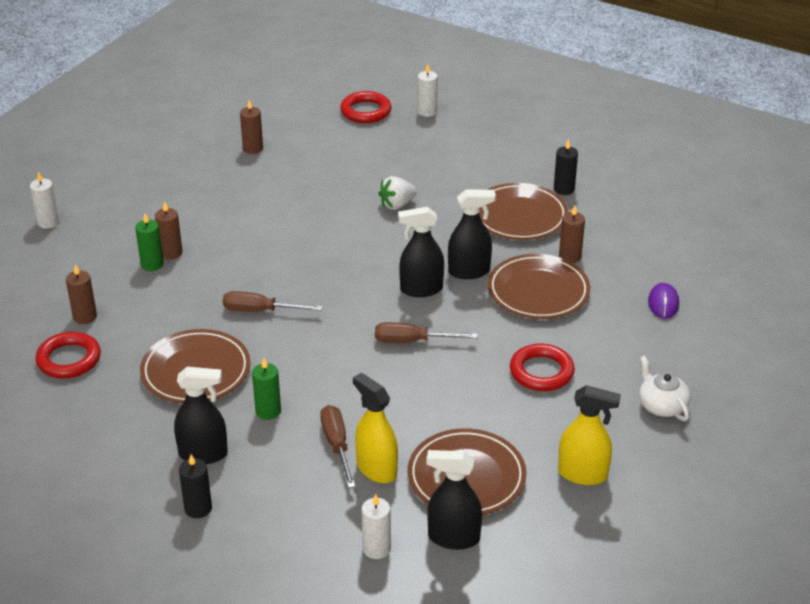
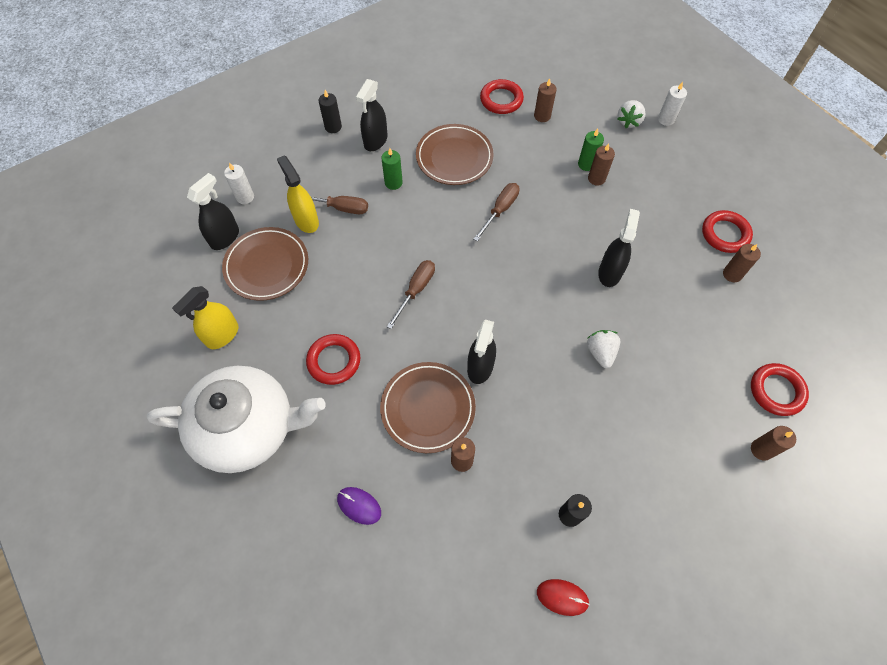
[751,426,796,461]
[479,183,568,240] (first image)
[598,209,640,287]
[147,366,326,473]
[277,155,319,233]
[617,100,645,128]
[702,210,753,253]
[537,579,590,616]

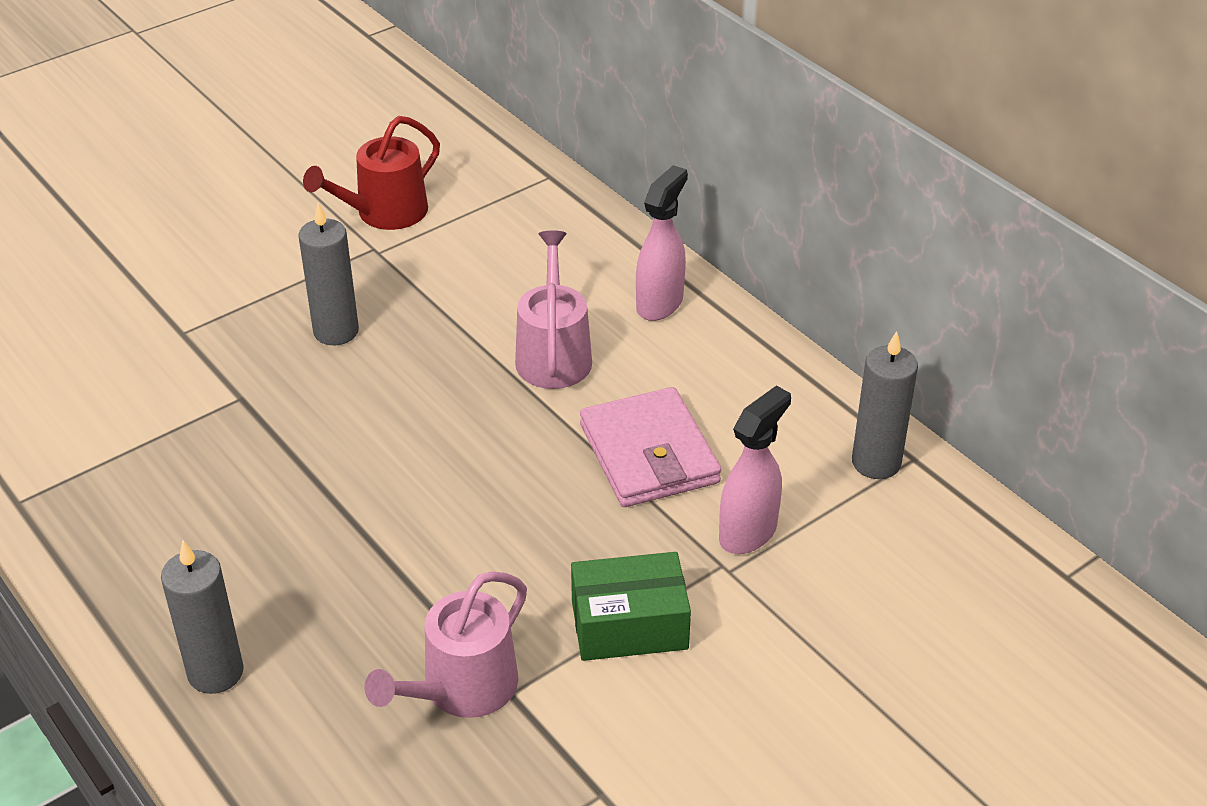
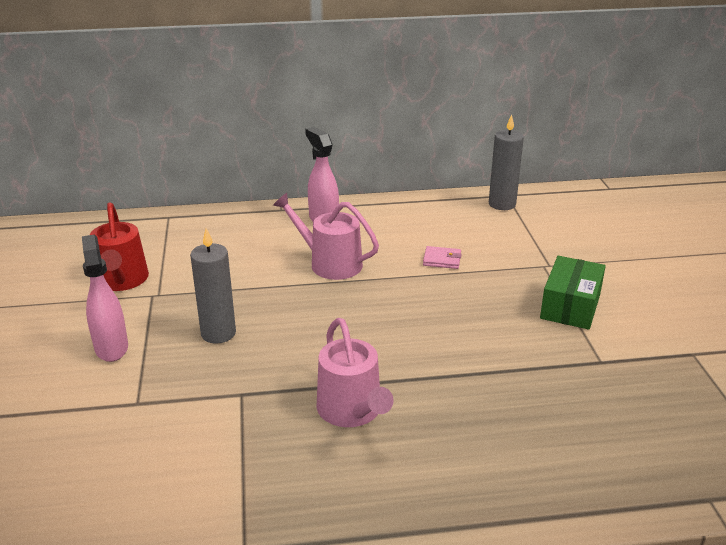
[82,235,128,362]
[423,246,462,269]
[161,541,244,694] (first image)
[317,318,394,427]

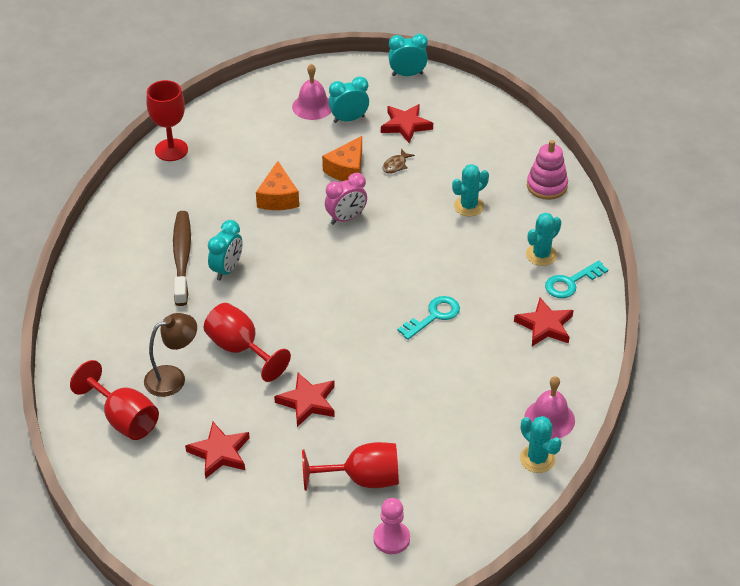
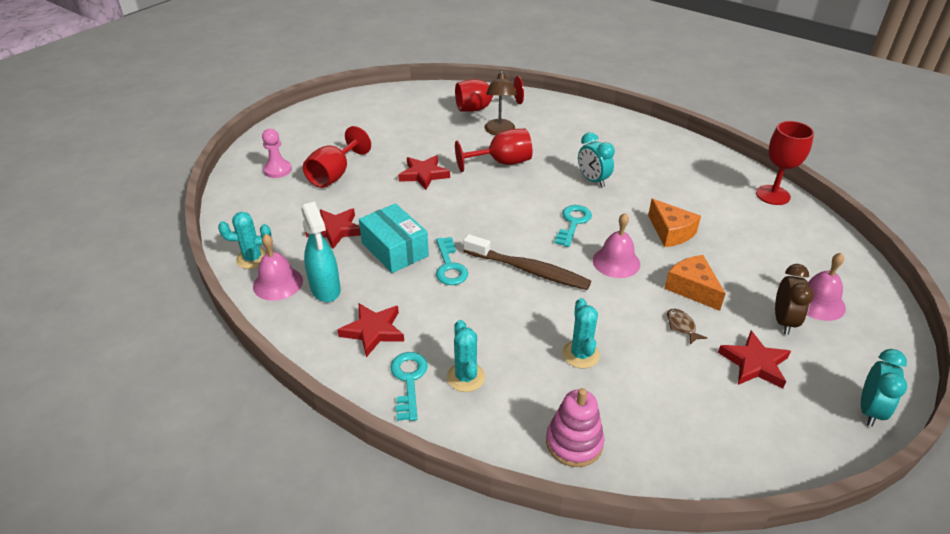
[775,264,814,335]
[648,199,701,247]
[593,213,640,278]
[463,234,591,290]
[305,208,361,249]
[301,201,341,302]
[359,203,429,273]
[555,205,592,247]

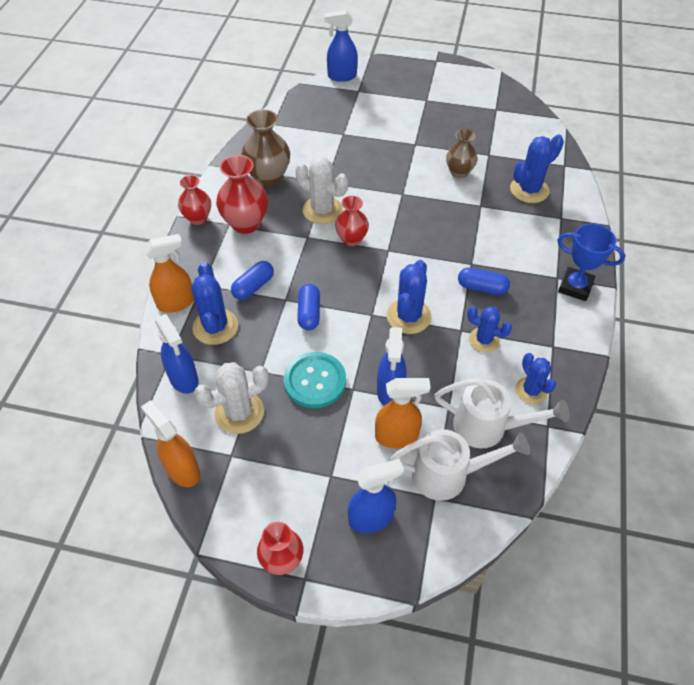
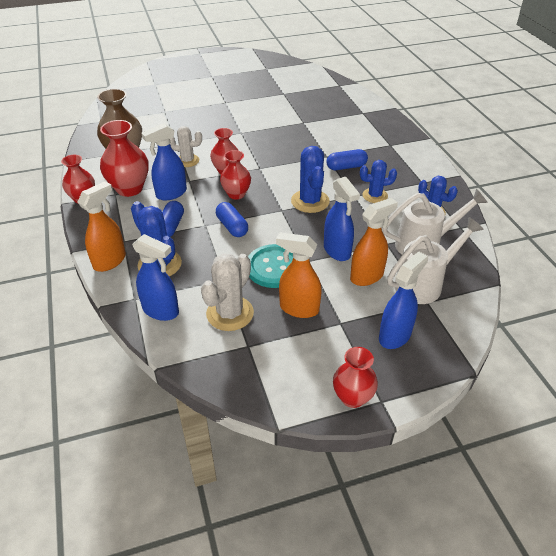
[141,123,187,200]
[446,129,478,178] (first image)
[510,135,564,203] (first image)
[170,126,202,167]
[557,223,625,301] (first image)
[276,232,322,318]
[220,150,251,200]

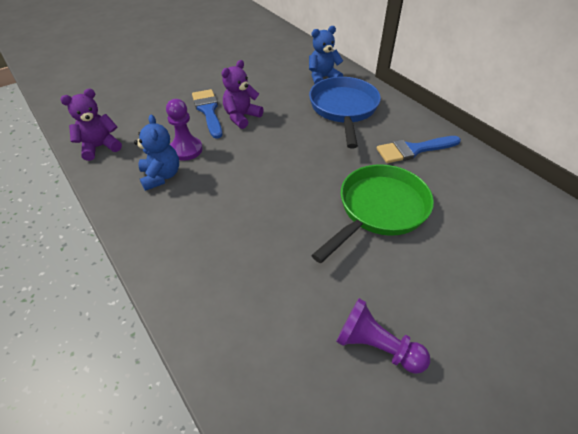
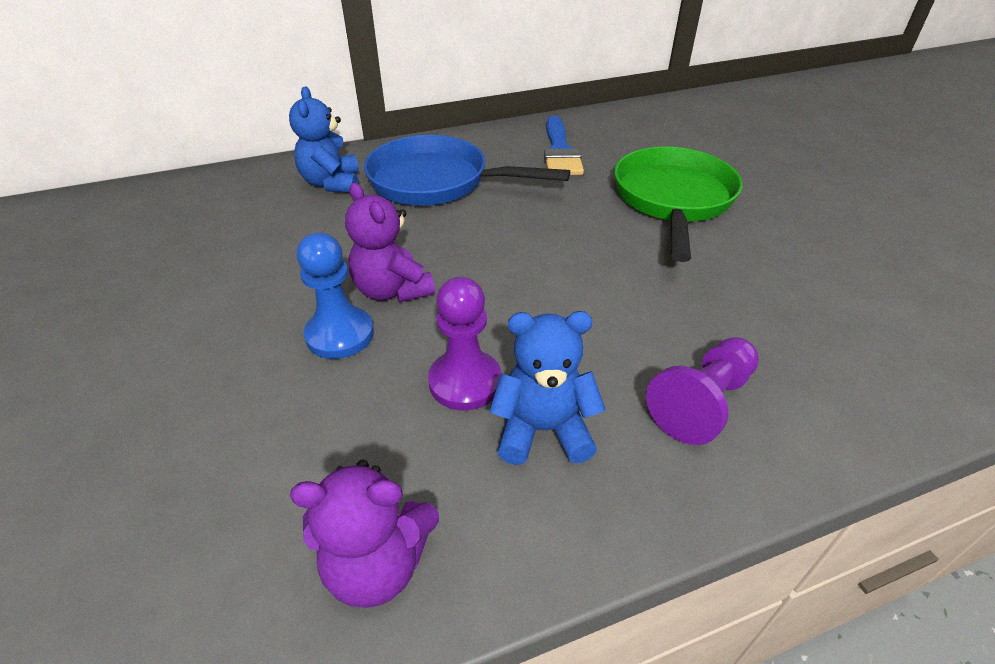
[290,459,439,608]
[297,233,374,359]
[614,147,743,262]
[646,337,759,445]

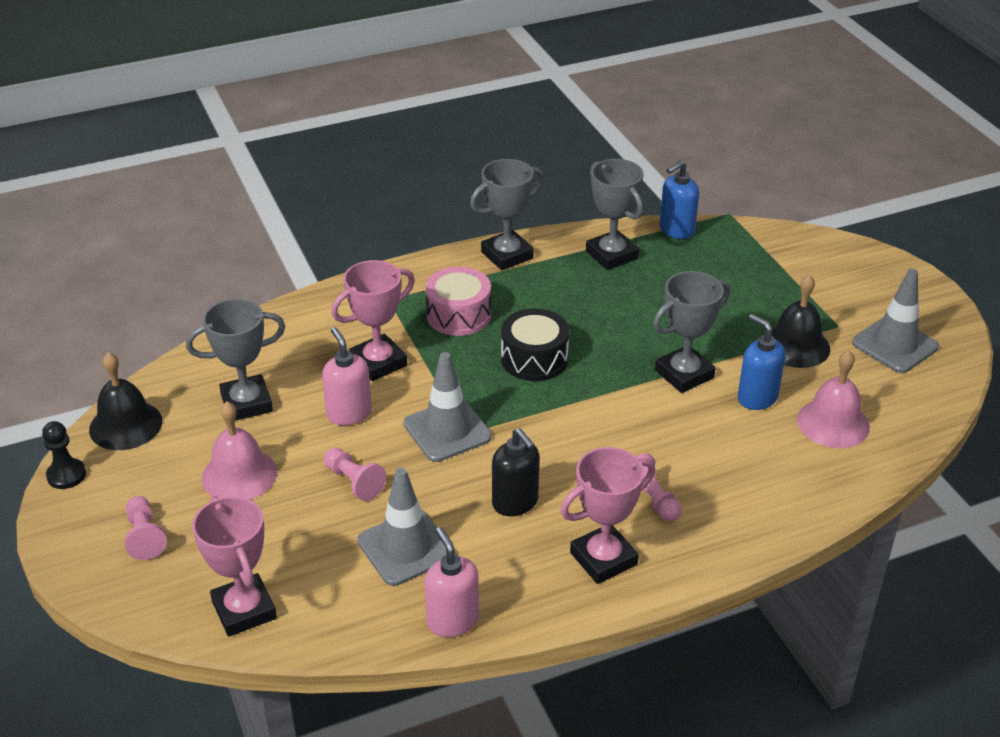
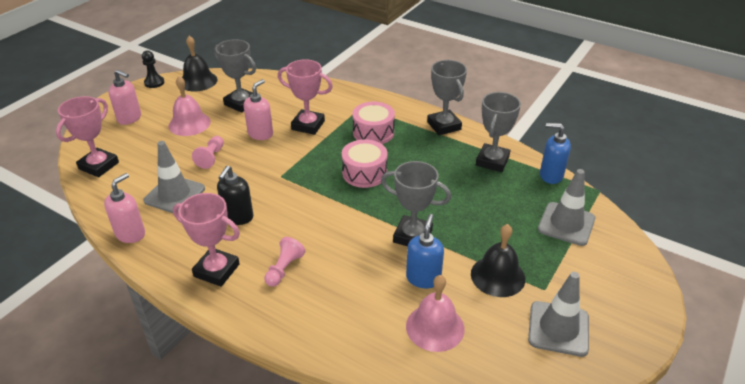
[427,60,467,135]
[342,139,388,188]
[538,169,595,246]
[109,70,141,125]

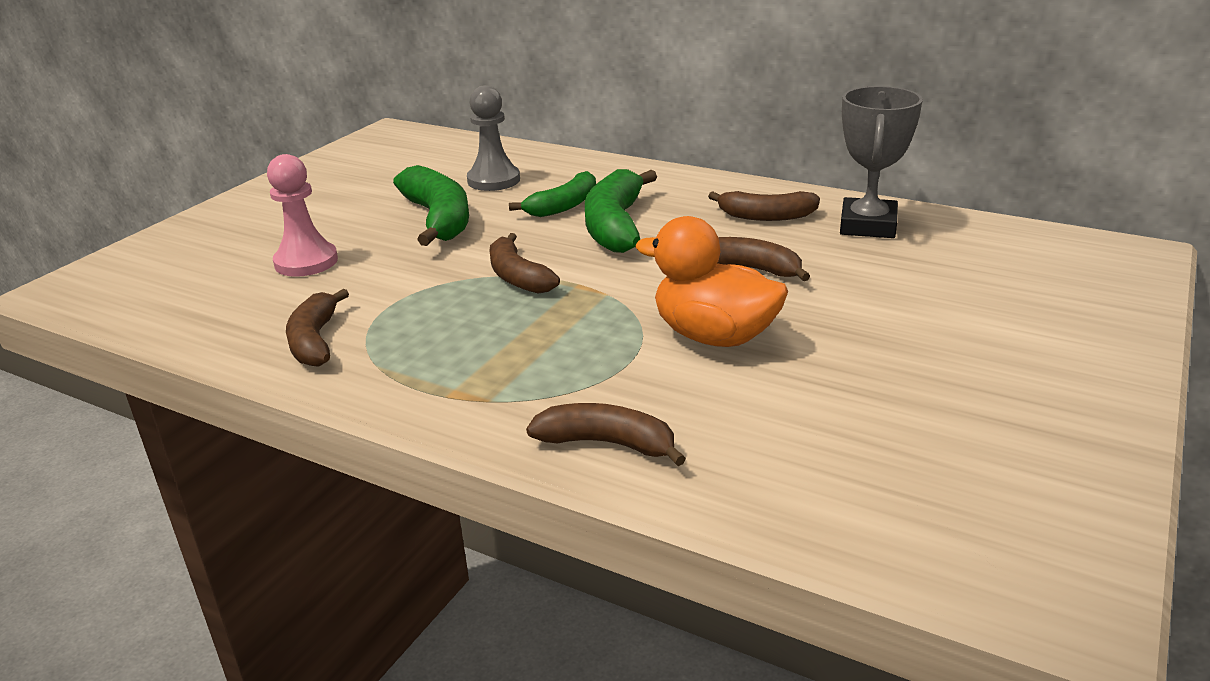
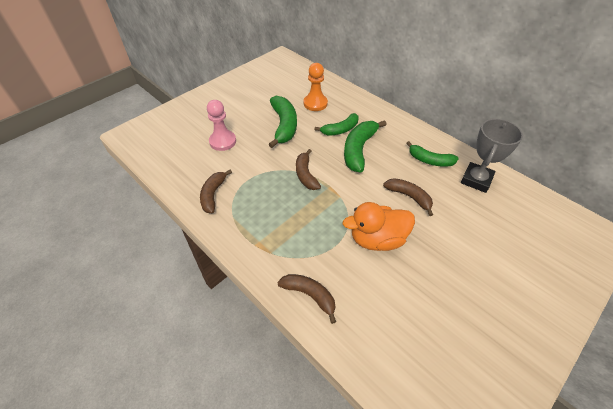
[304,63,328,111]
[407,141,459,167]
[343,202,415,251]

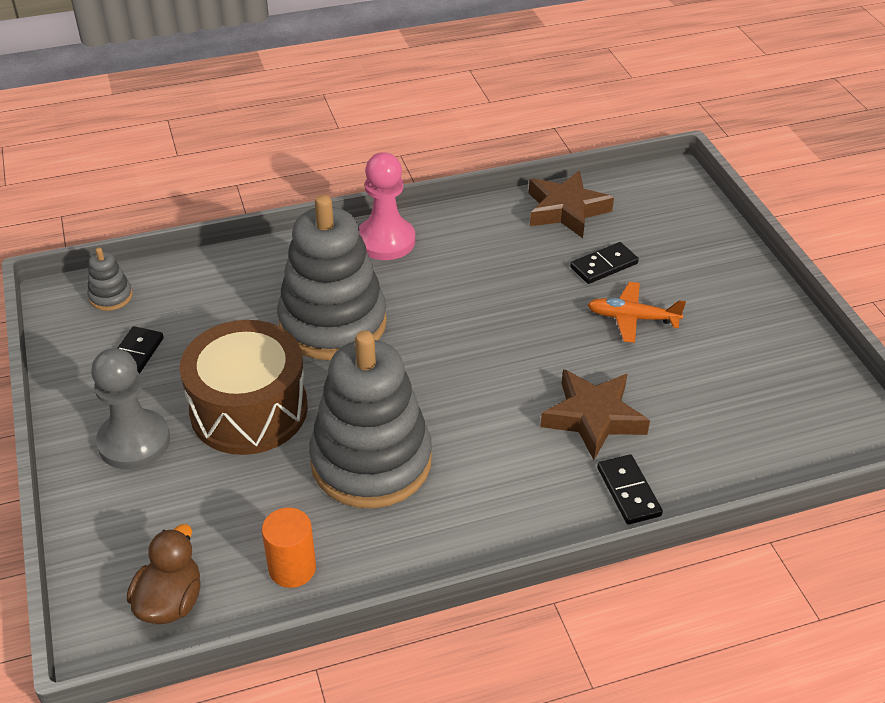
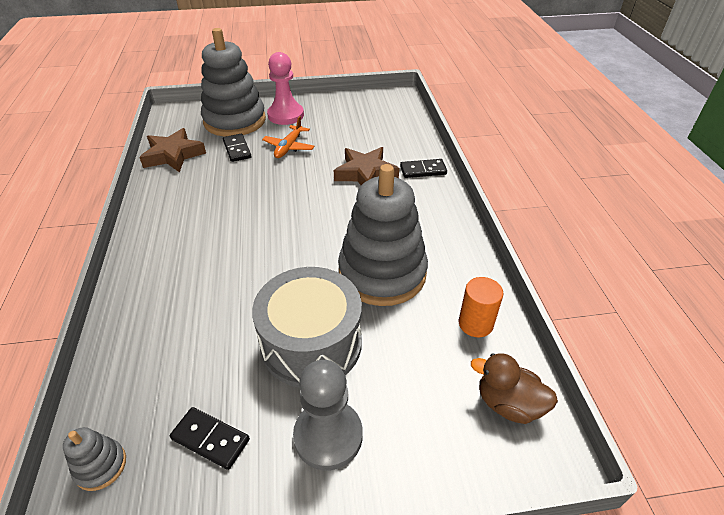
[267,52,304,125]
[201,28,266,137]
[252,267,362,388]

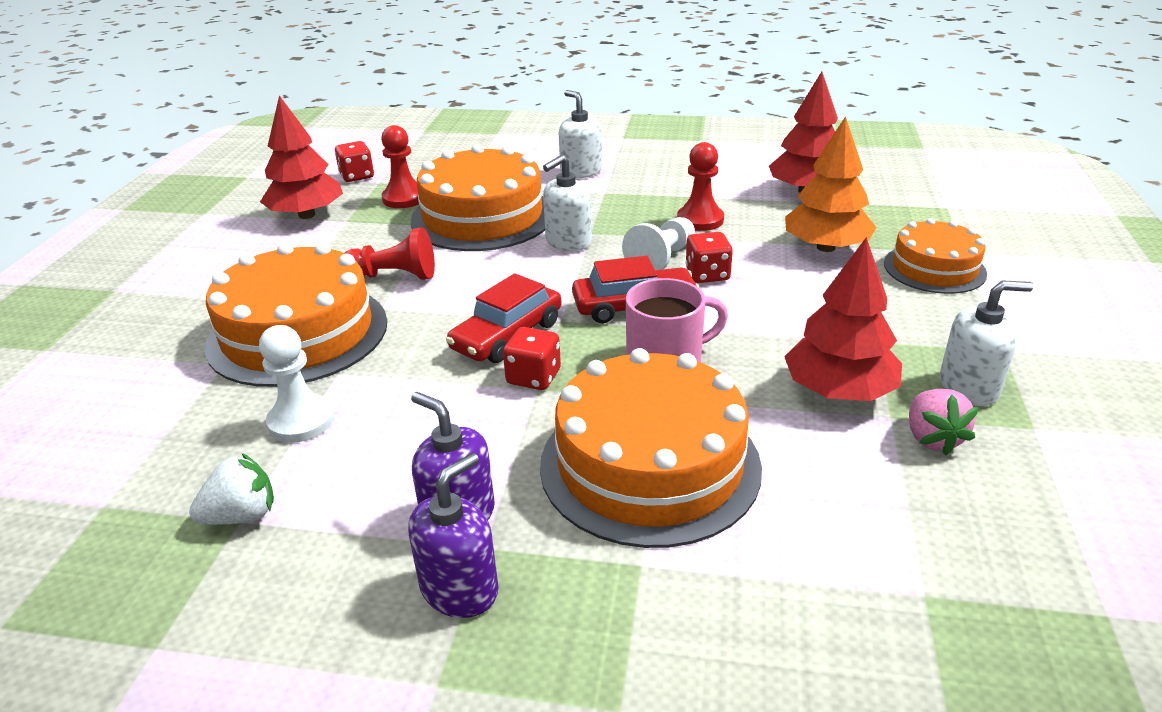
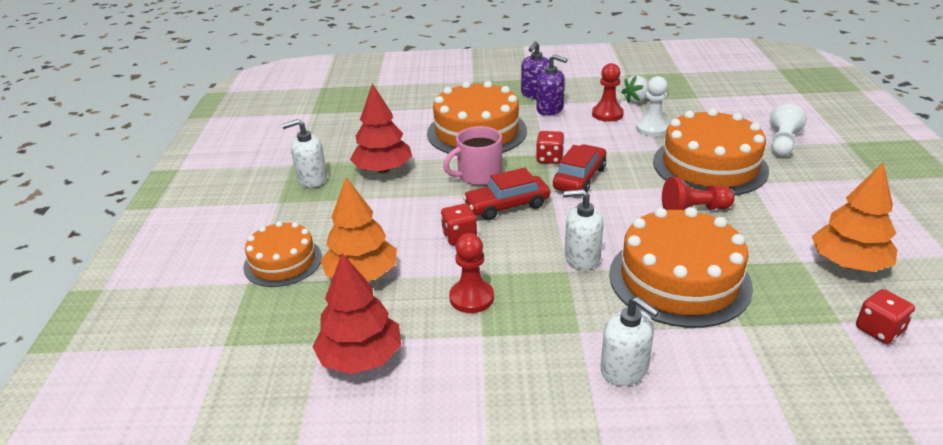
[812,163,898,272]
[592,63,624,122]
[563,189,604,270]
[770,104,806,157]
[909,389,979,456] (first image)

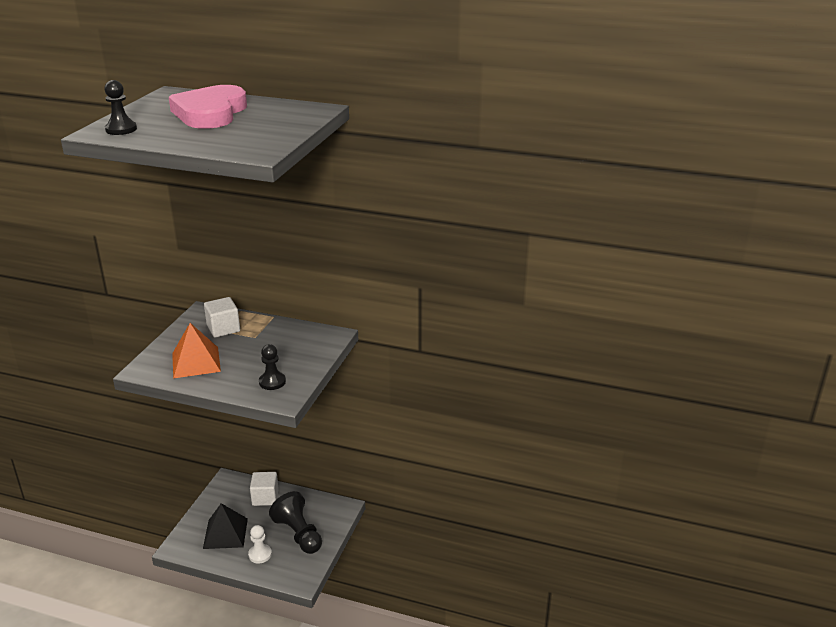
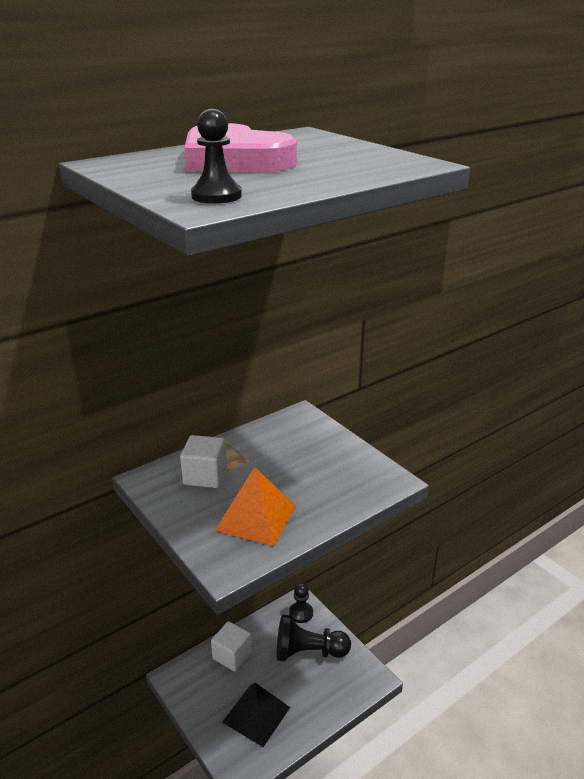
[289,583,313,623]
[248,525,272,564] (first image)

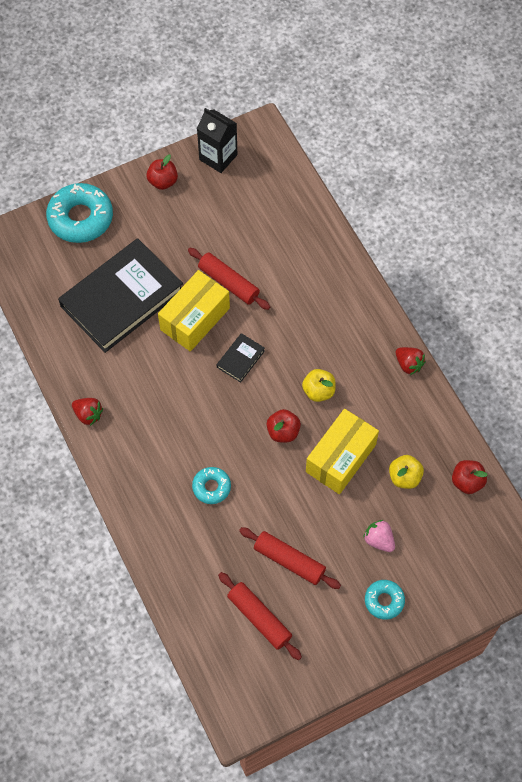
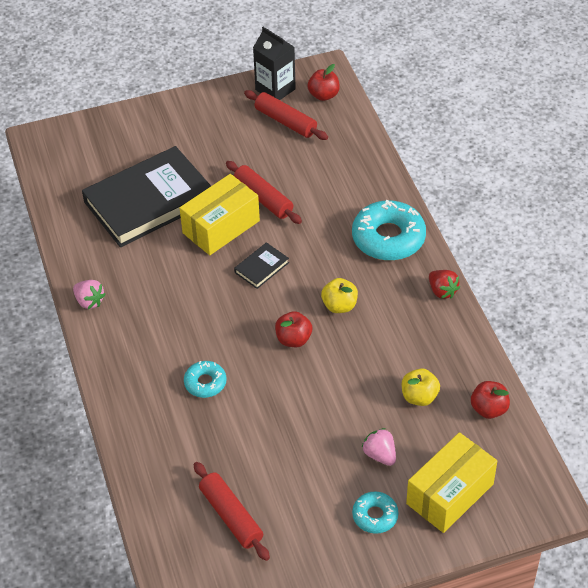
[308,64,340,101]
[352,200,426,261]
[73,280,106,309]
[406,432,497,533]
[244,90,328,140]

